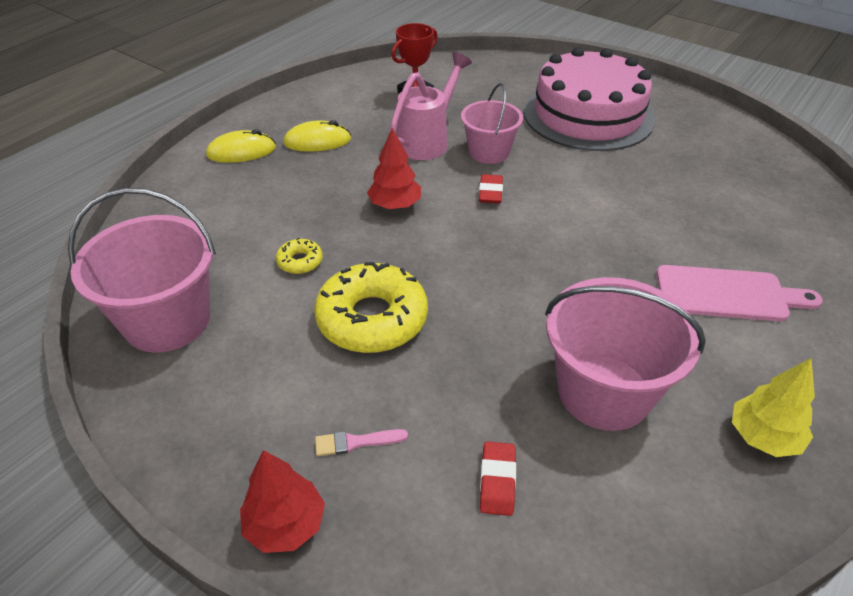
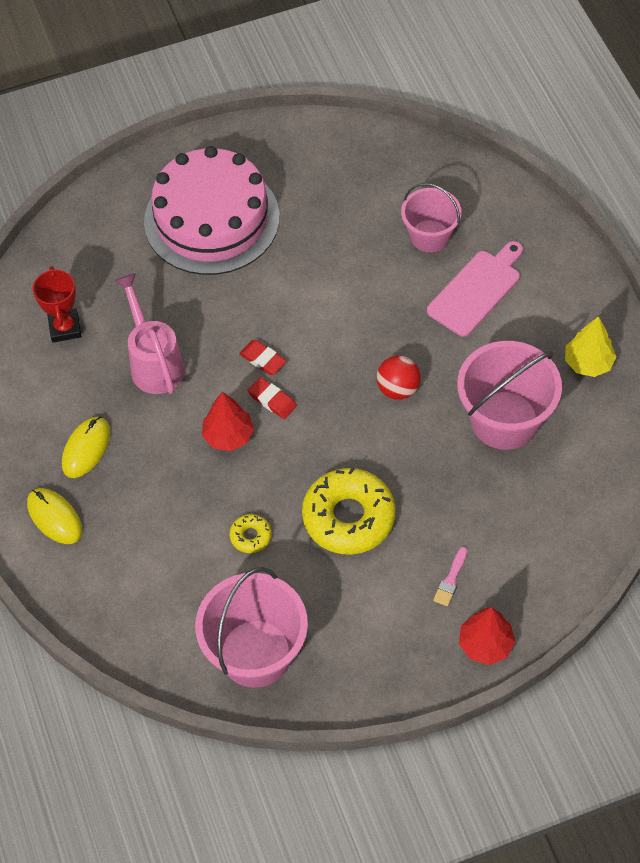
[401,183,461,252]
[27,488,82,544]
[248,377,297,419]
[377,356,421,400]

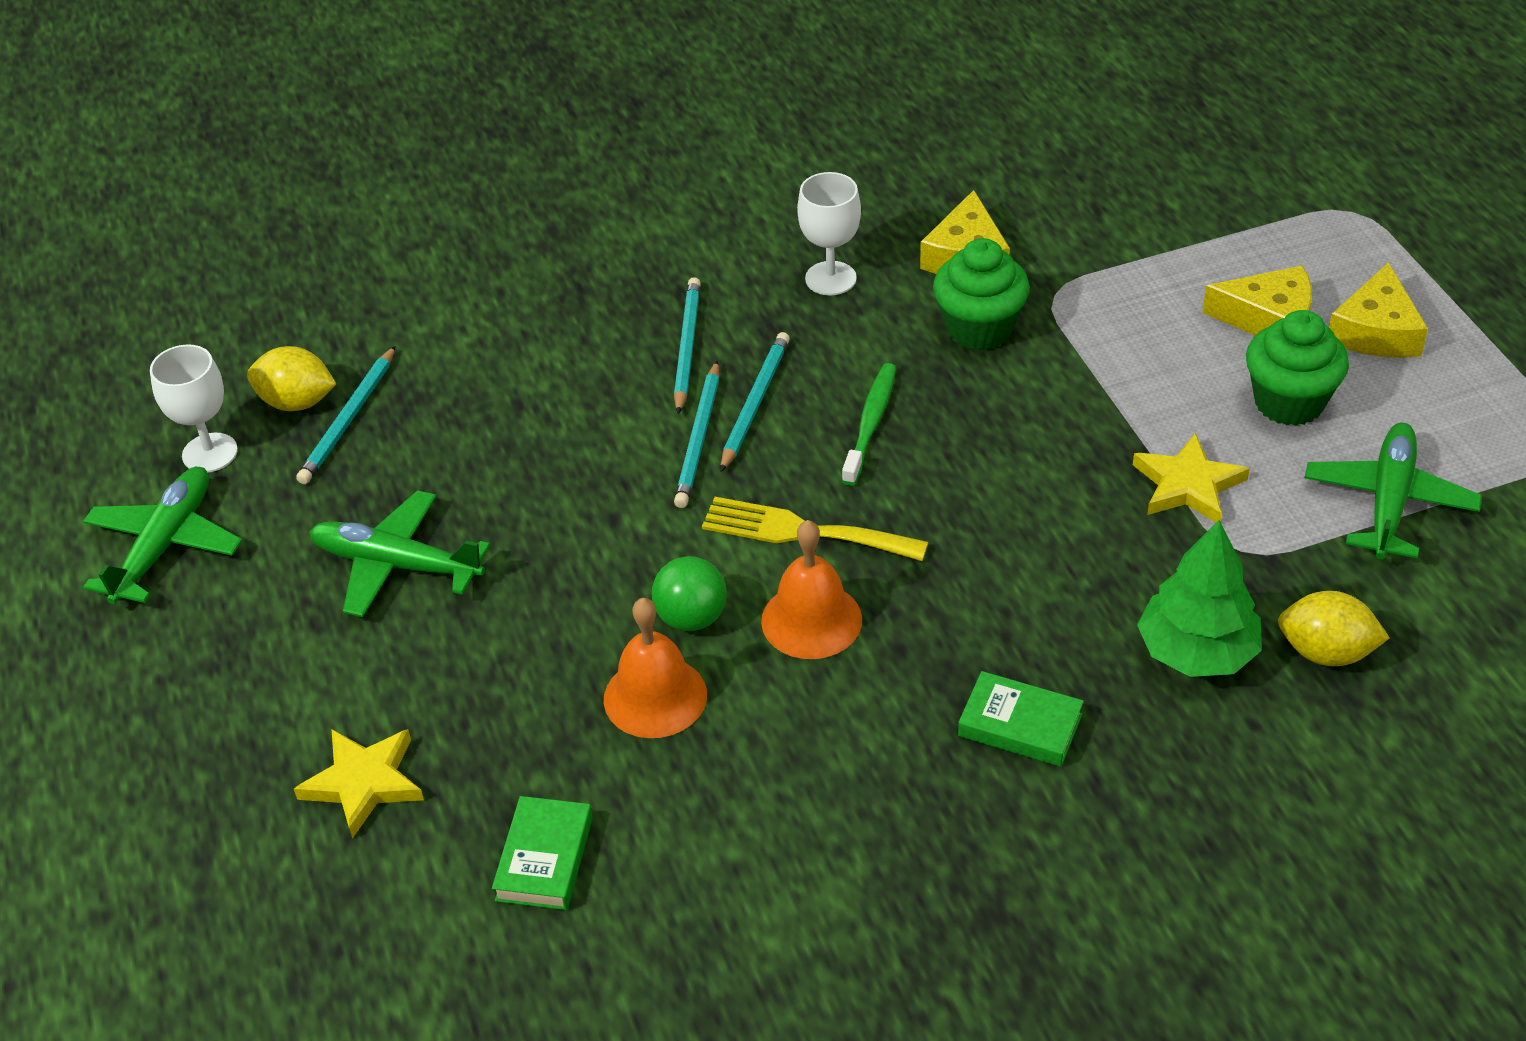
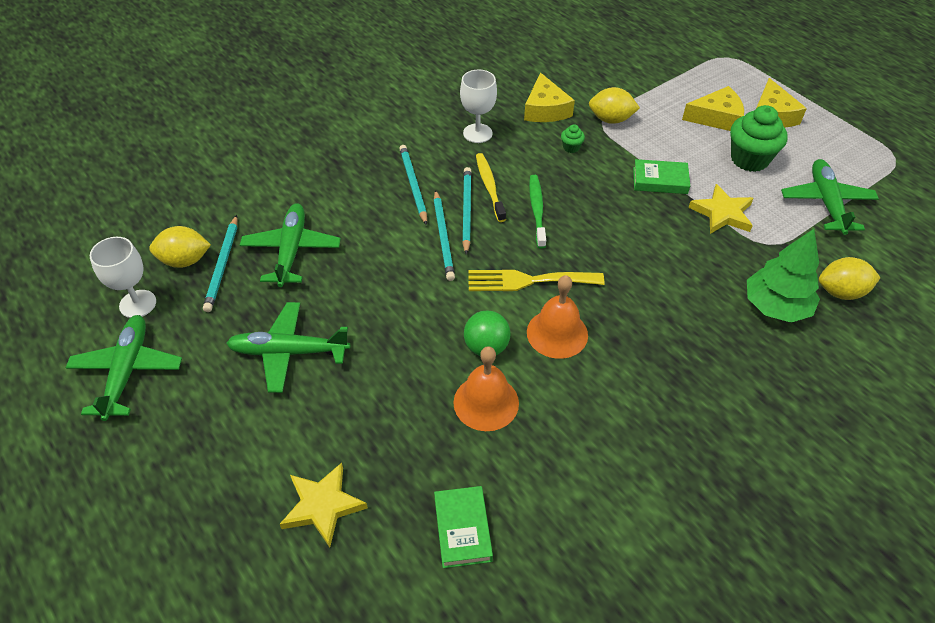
[561,124,585,153]
[633,159,690,194]
[589,87,640,124]
[476,153,506,222]
[240,203,341,287]

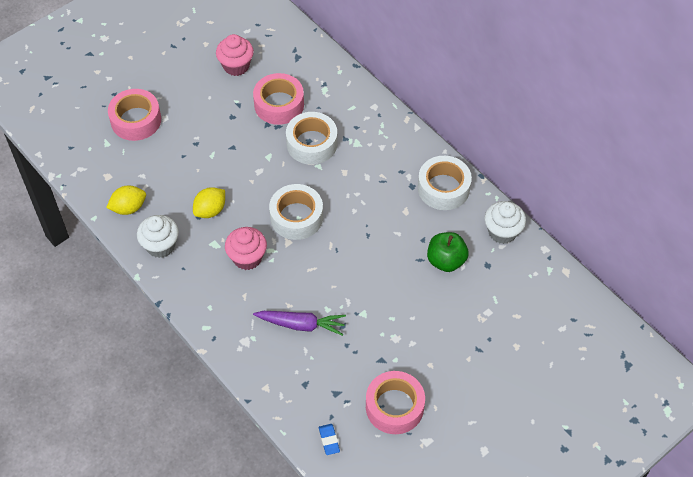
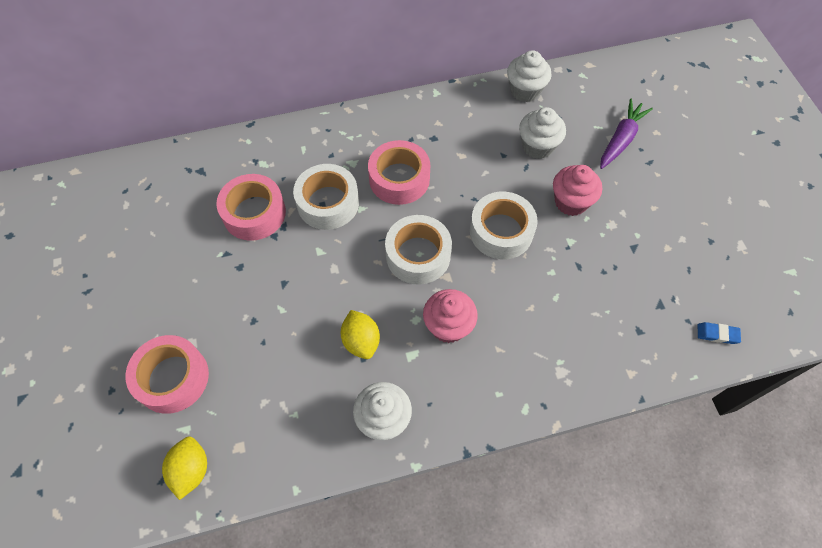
[553,165,602,216]
[470,192,538,259]
[162,436,207,500]
[519,107,566,159]
[600,99,653,169]
[368,140,430,205]

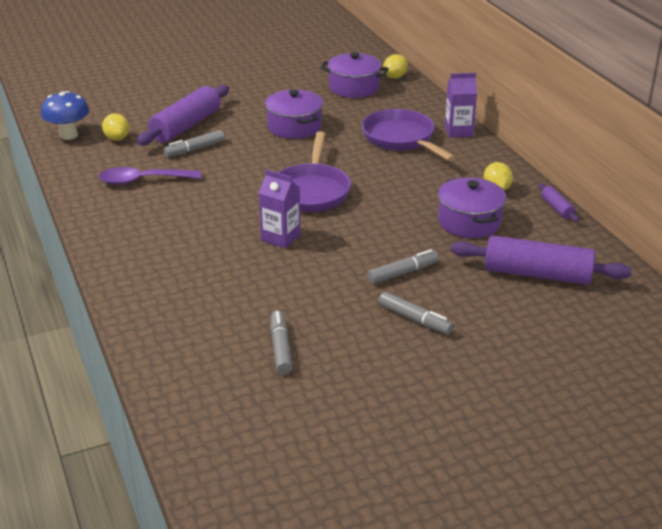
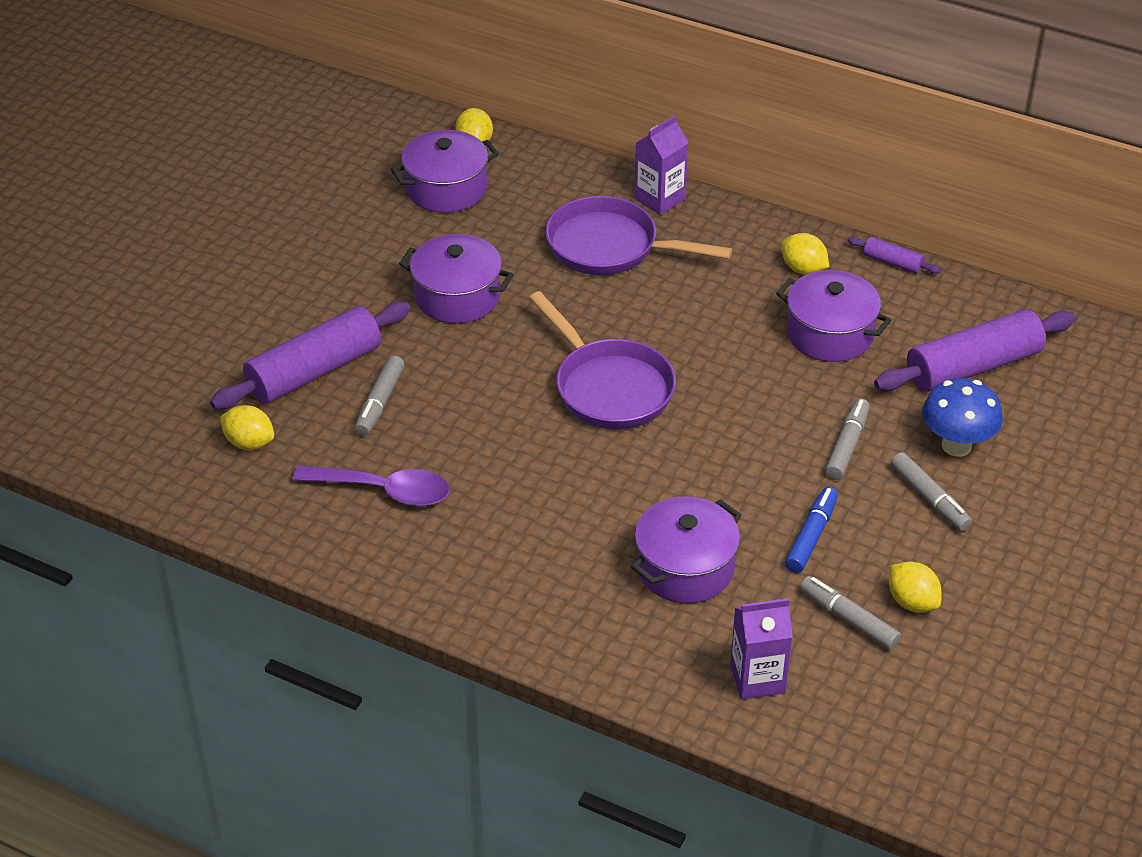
[210,302,411,409]
[922,378,1003,457]
[292,465,450,506]
[730,598,793,700]
[891,452,972,531]
[785,487,838,573]
[631,496,742,603]
[889,562,942,612]

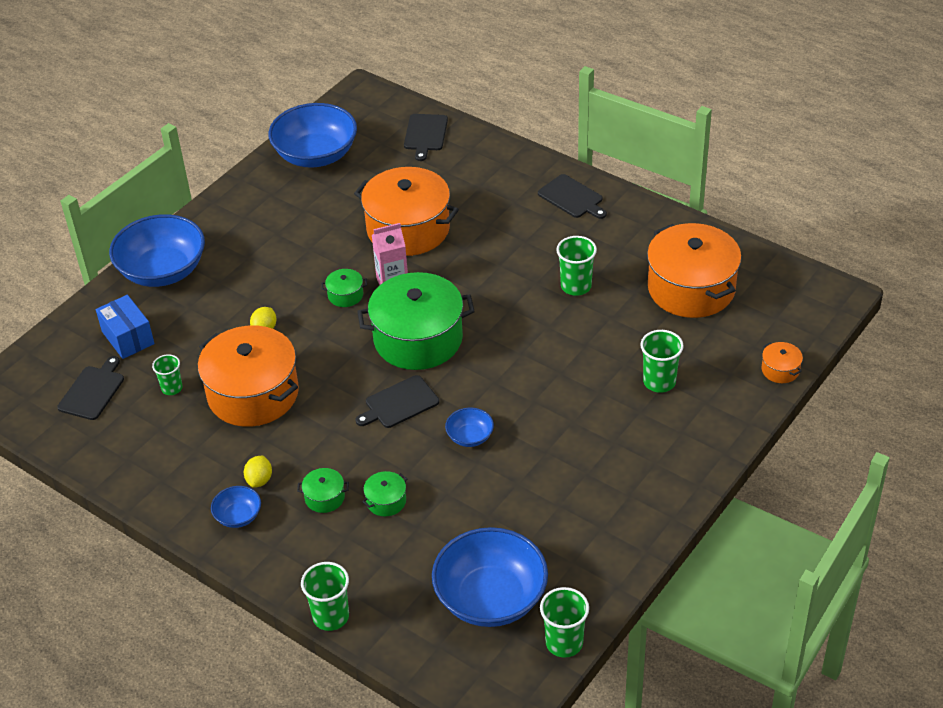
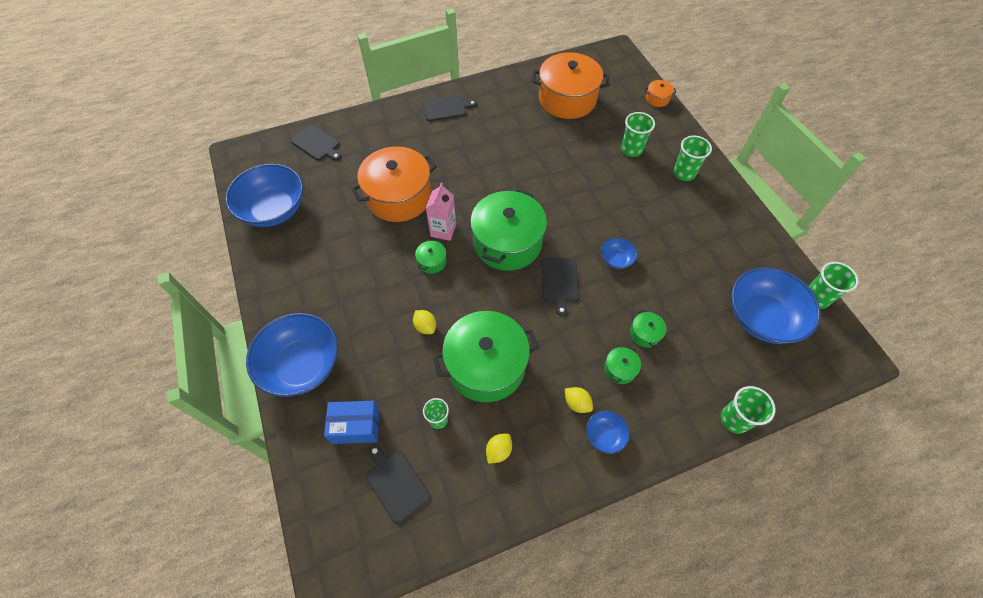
[673,136,712,181]
[433,311,539,402]
[486,433,512,464]

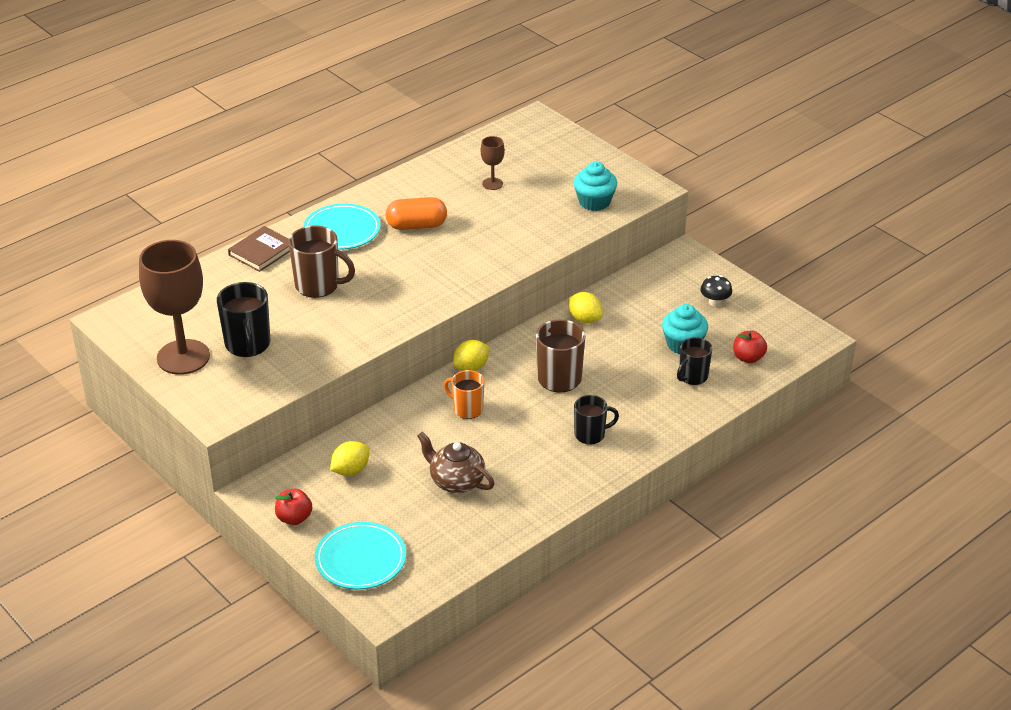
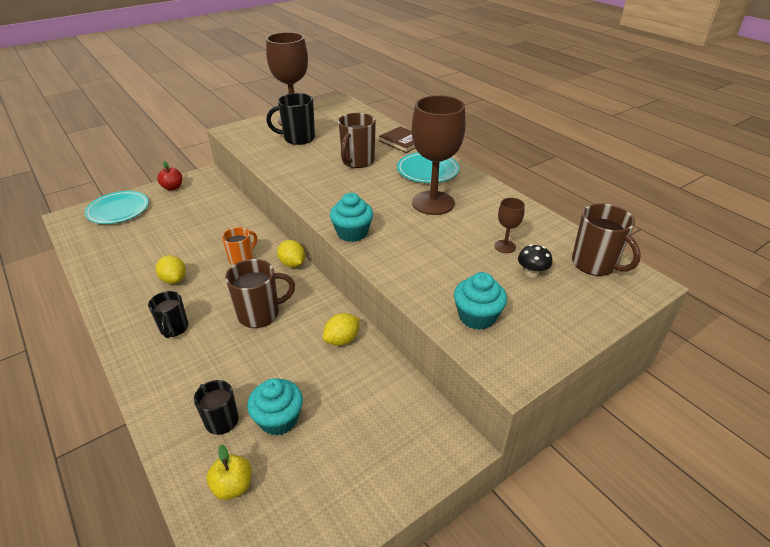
[412,95,466,215]
[518,244,552,277]
[207,444,252,500]
[417,432,494,493] (first image)
[156,255,186,284]
[330,193,373,242]
[572,204,641,276]

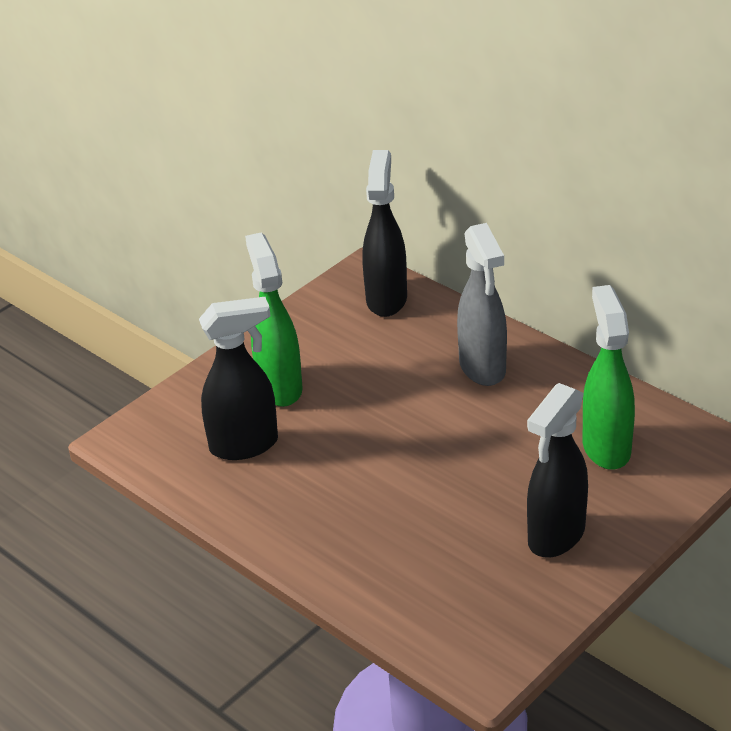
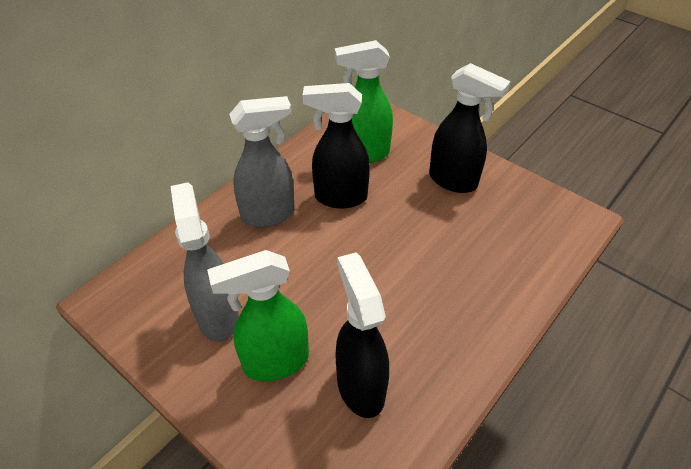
[303,83,370,209]
[170,182,239,342]

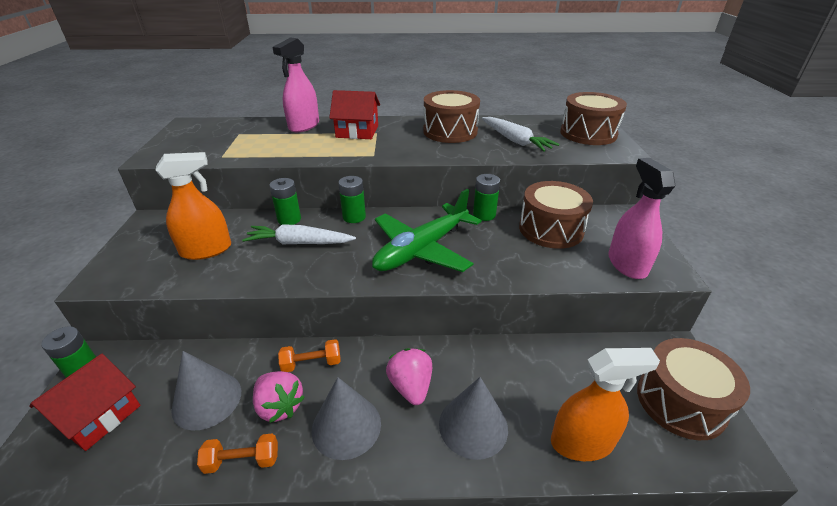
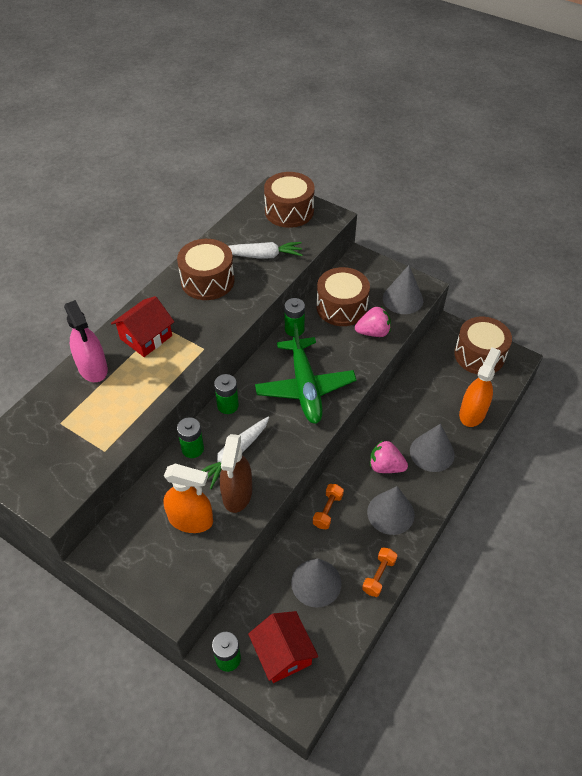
[163,464,213,533]
[383,265,423,314]
[355,307,391,337]
[220,434,252,513]

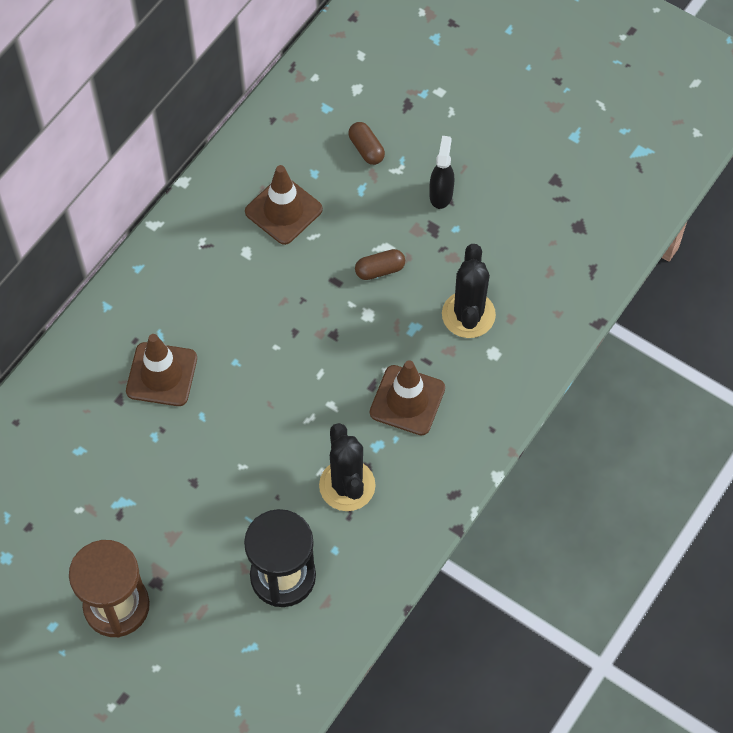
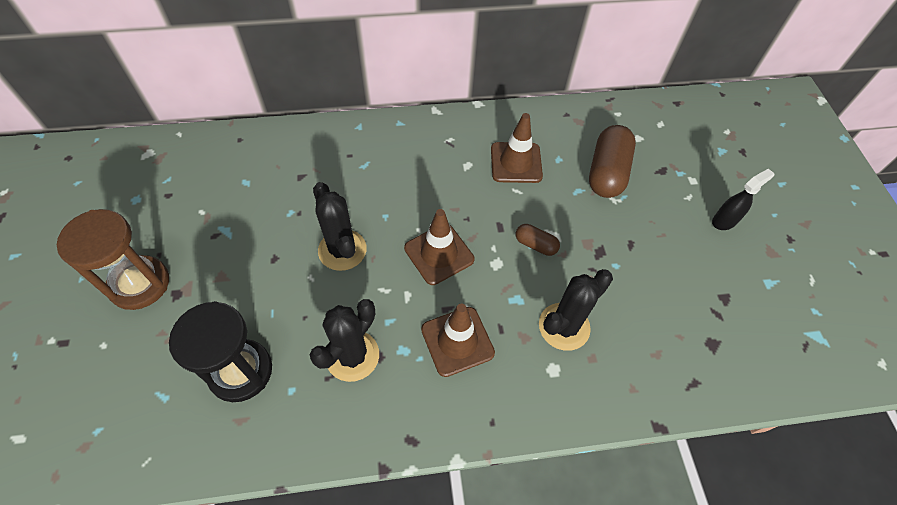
[589,125,636,198]
[712,168,774,230]
[404,209,474,285]
[313,182,367,271]

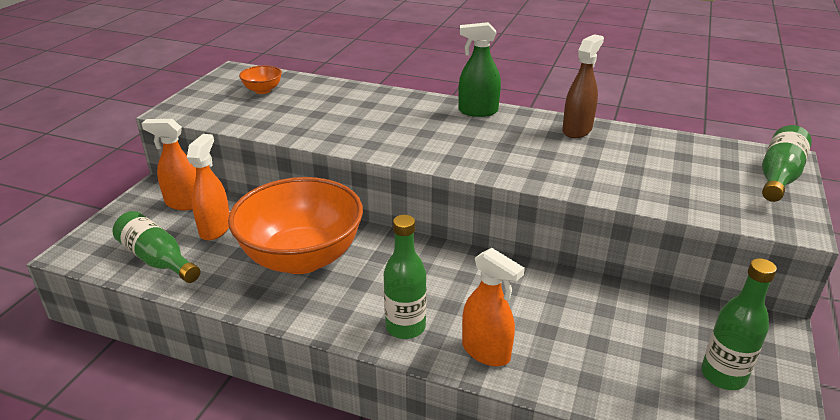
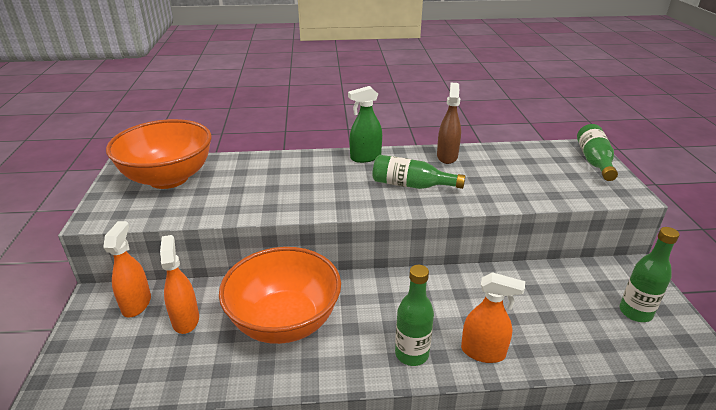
[106,119,211,189]
[103,221,151,318]
[373,155,465,189]

